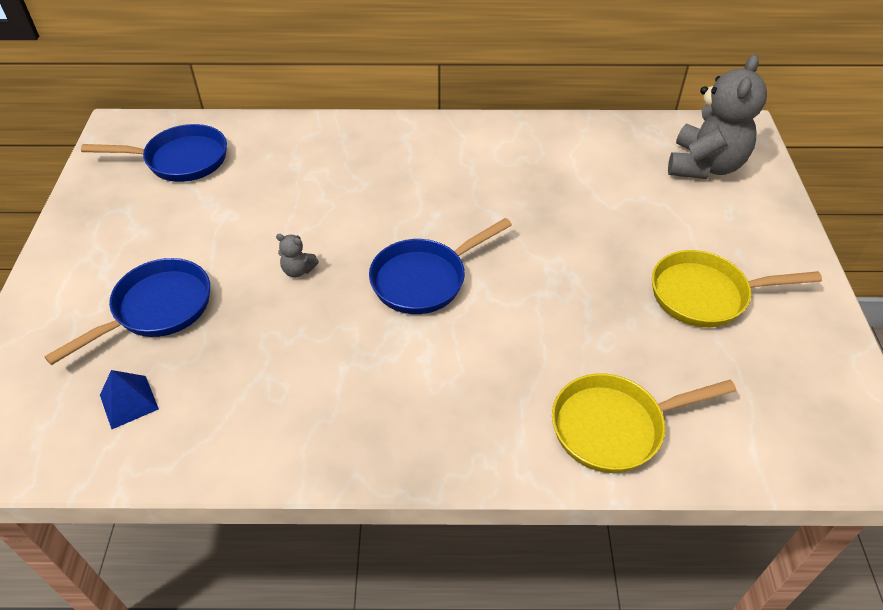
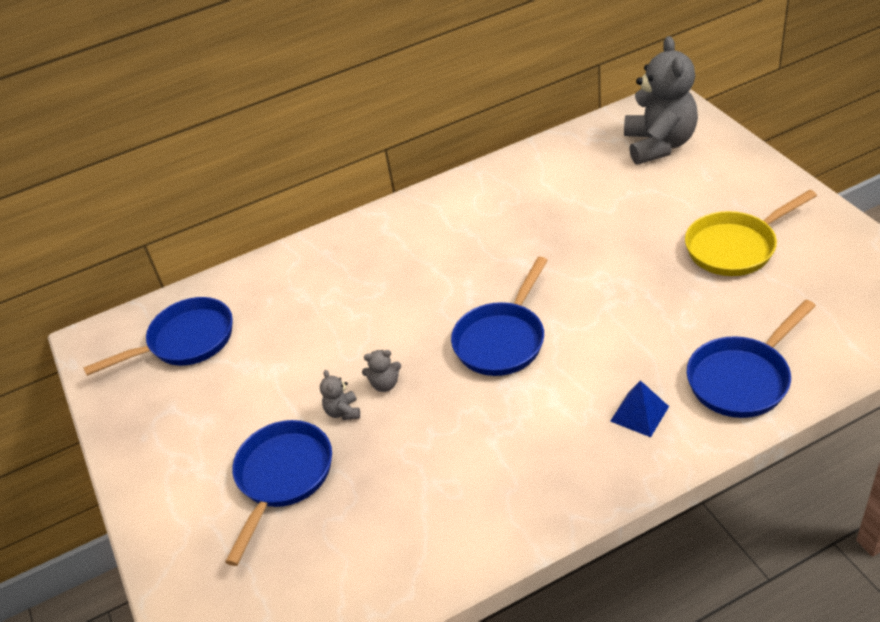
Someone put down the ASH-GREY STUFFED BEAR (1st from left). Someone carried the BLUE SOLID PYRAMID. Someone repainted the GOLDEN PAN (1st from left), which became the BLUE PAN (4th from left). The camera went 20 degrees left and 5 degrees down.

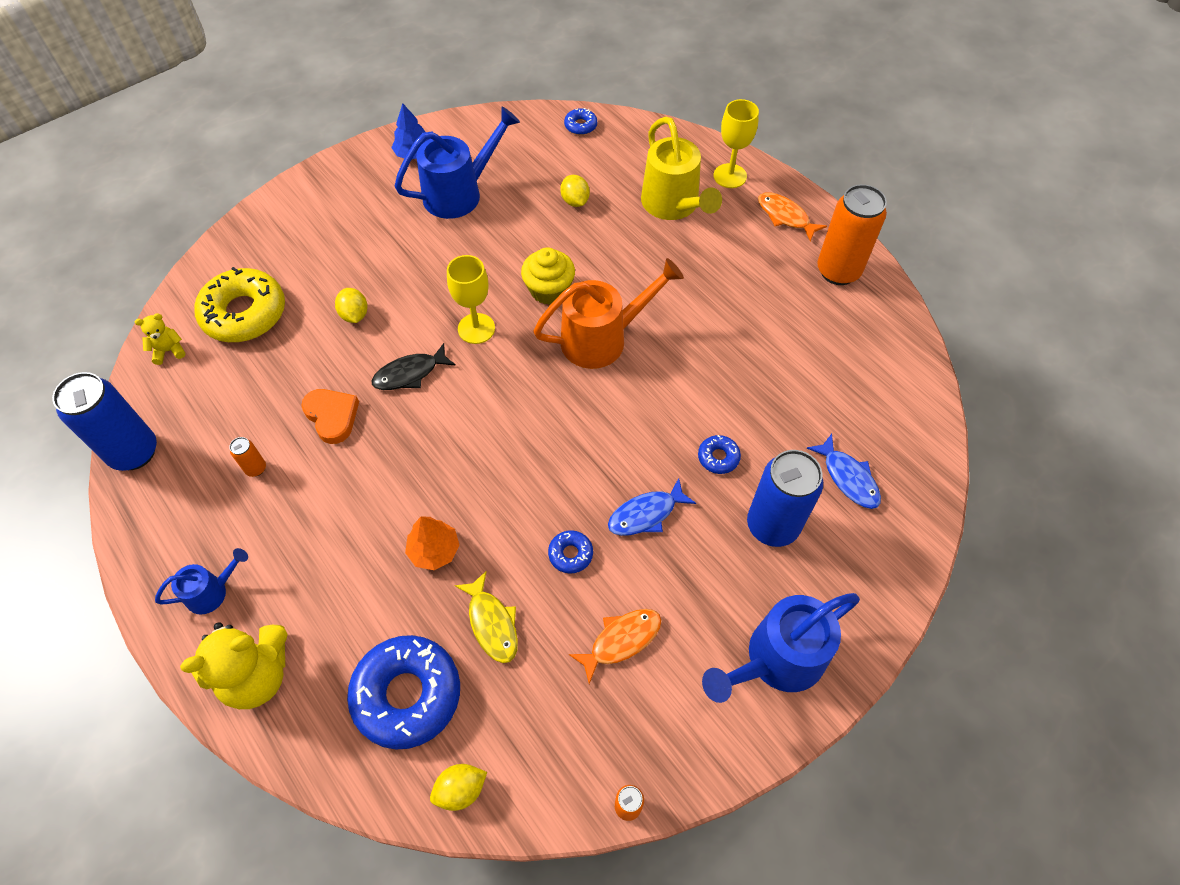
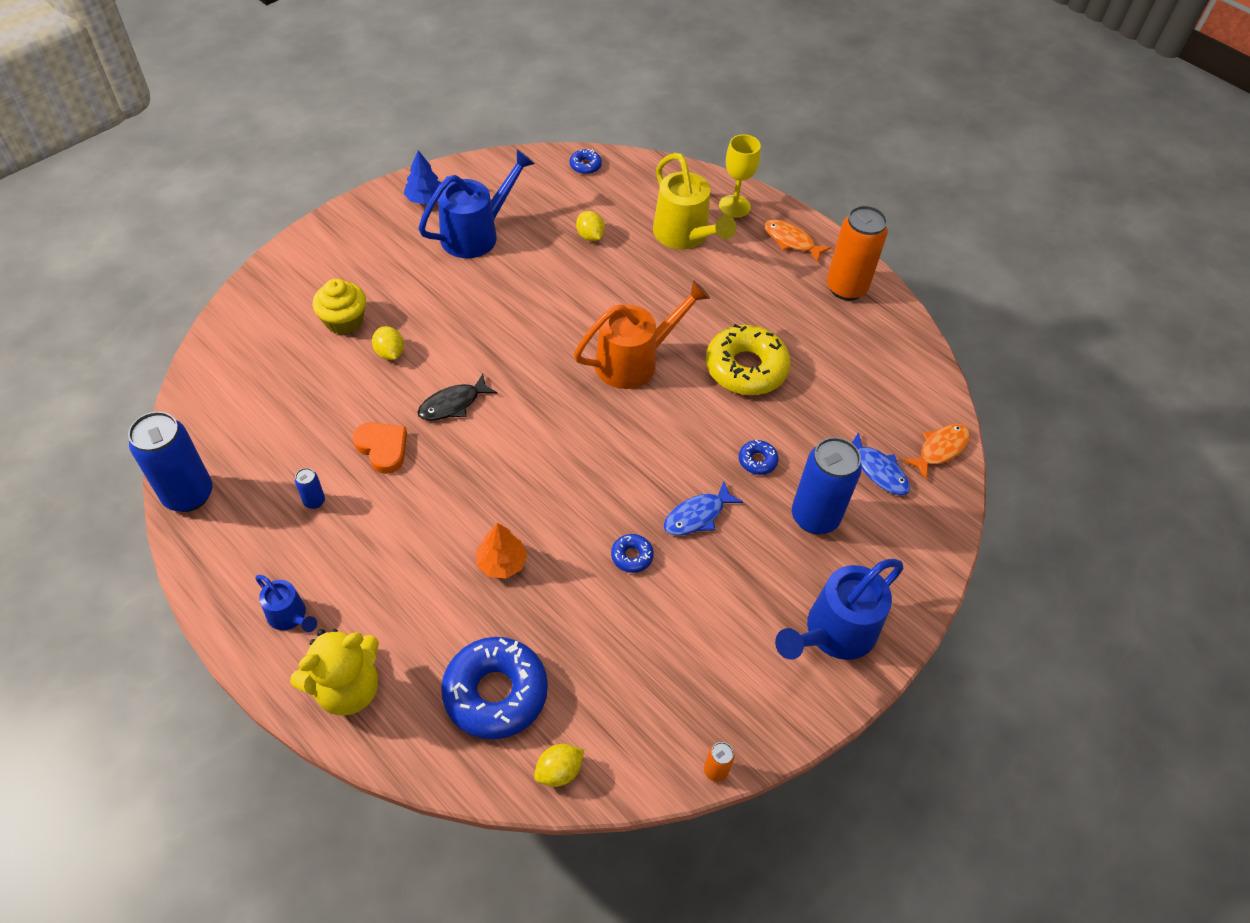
Someone rotated the BLUE WATERING POT (1st from left) by 75 degrees clockwise. Someone repainted the ORANGE TIN (1st from left), which became the BLUE TIN (2nd from left). Someone carried the GOLDEN FAIRY CAKE. Someone carried the GOLDEN GLAZED DONUT. Someone carried the ORANGE FISH (1st from left in the first image). Someone took away the GOLDEN STUFFED BEAR (1st from left). Someone took away the GOLDEN CHALICE (1st from left). Someone took away the GOLDEN FISH. The camera went 10 degrees left and 5 degrees down.

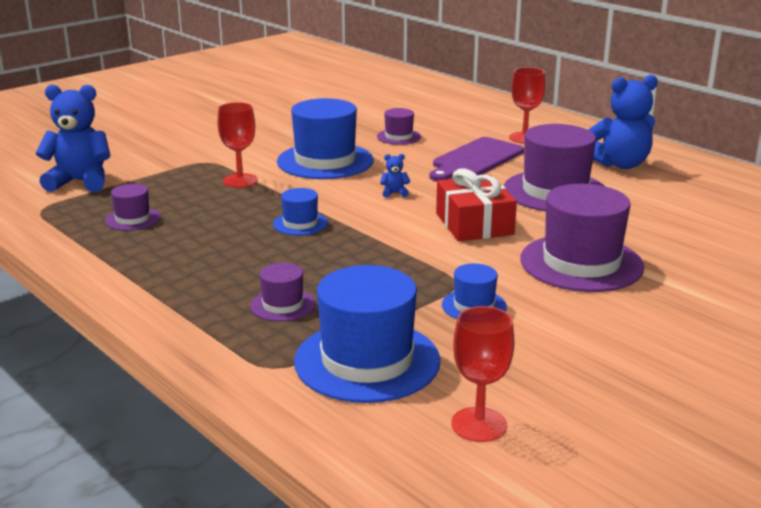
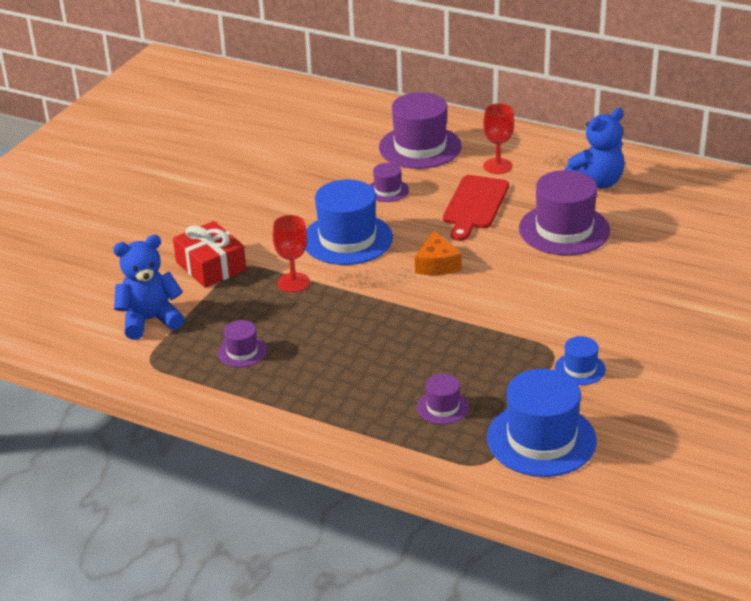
Someone carried the RED WRAPPED GIFT. Someone carried the ROYAL PURPLE TOP HAT (5th from left in the first image). Someone swapped the BLUE STUFFED BEAR (2nd from left) for the ORANGE PIECE OF CHEESE. Someone repainted the ROYAL PURPLE BREAD BOARD, which became the RED BREAD BOARD. Someone took away the BLUE TOP HAT (1st from left). Someone took away the RED CHALICE (2nd from left). The camera went 20 degrees left and 10 degrees up.

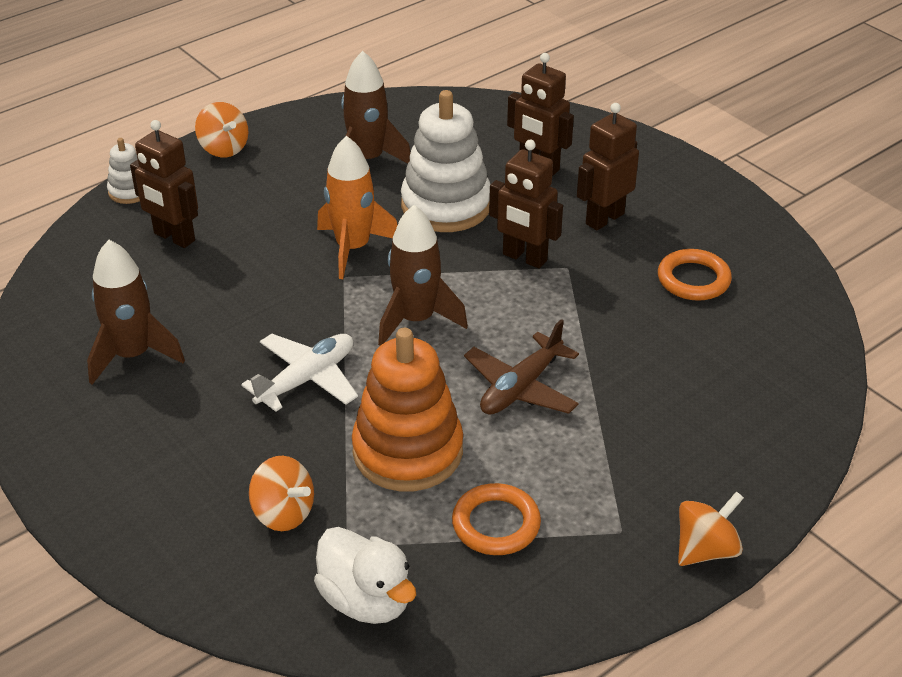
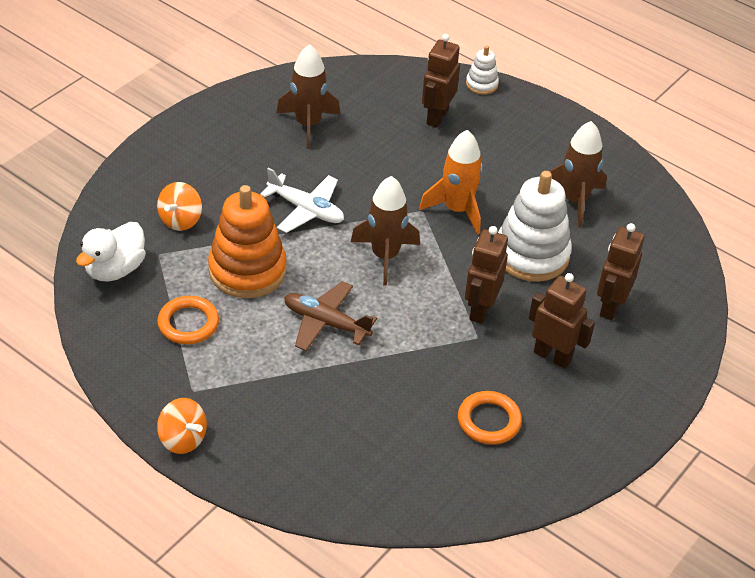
Someone took away the ORANGE SPINNING TOP (1st from left). The camera went 75 degrees right and 5 degrees up.

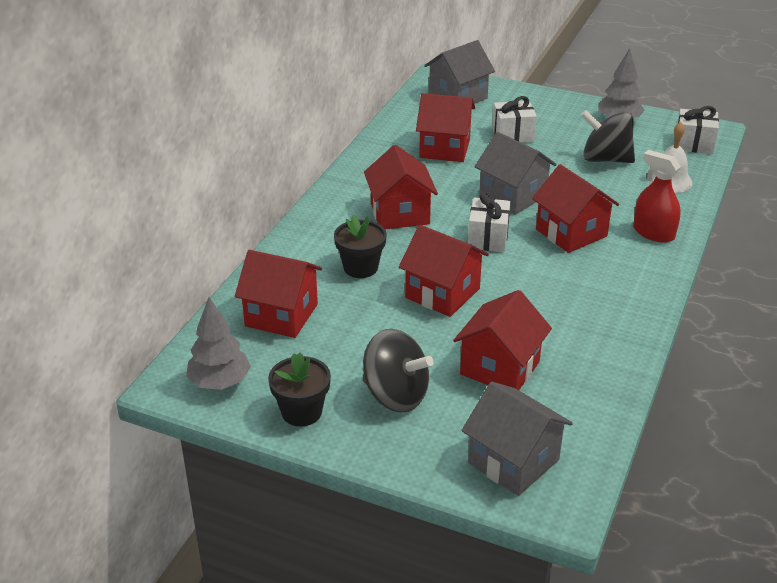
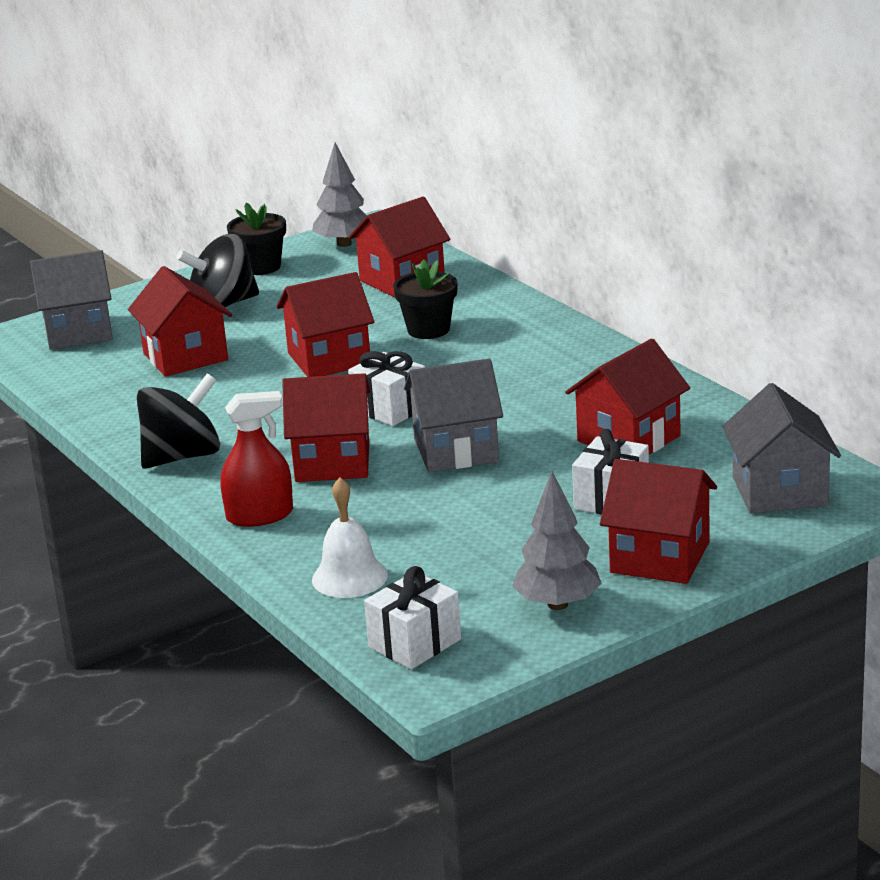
Someone carried the EBONY SPINNING TOP (2nd from left in the first image). Someone carried the RED HOUSE (2nd from left in the first image). The camera went 125 degrees right and 10 degrees down.

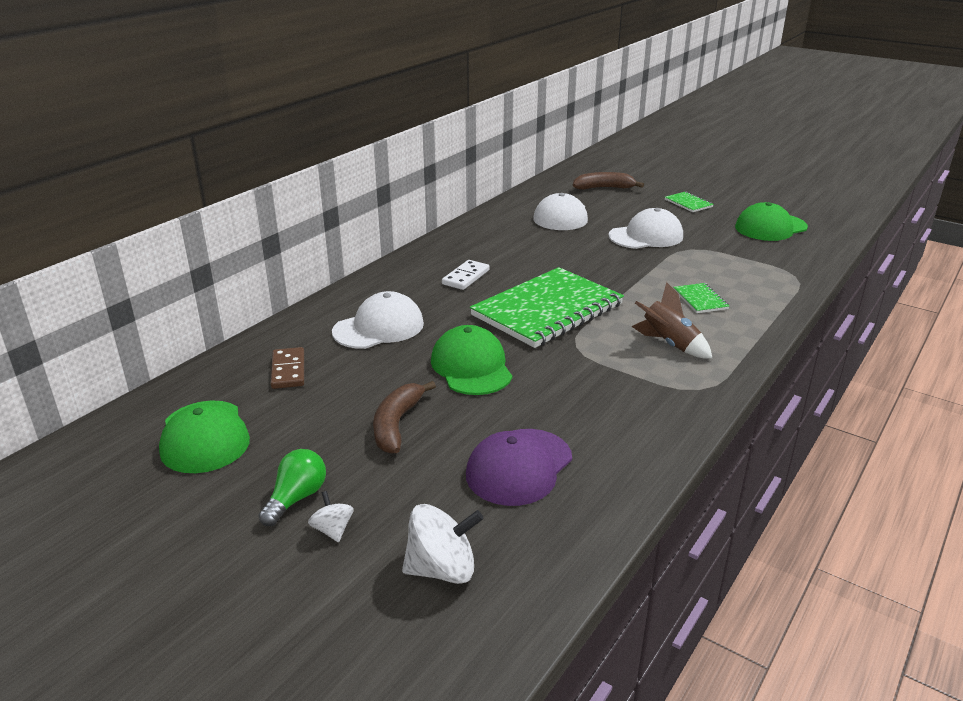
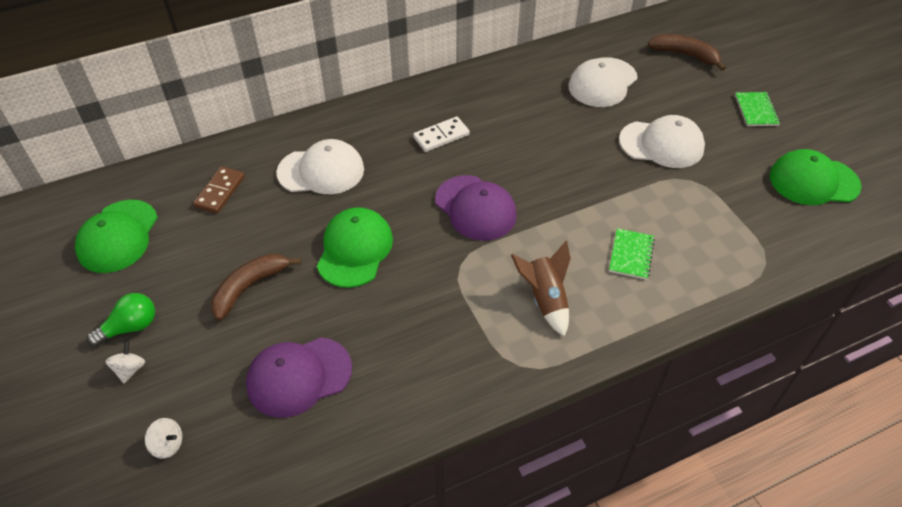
Someone scaled the SNOW-WHITE SPINNING TOP (2nd from left) by 0.55. Someone swapped the EMERALD NOTEPAD (1st from left) for the ROYAL PURPLE BASEBALL CAP (2nd from left). The camera went 30 degrees right and 20 degrees up.

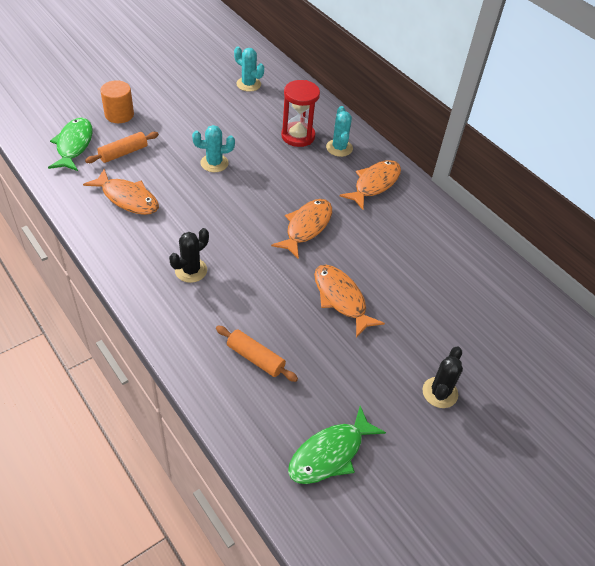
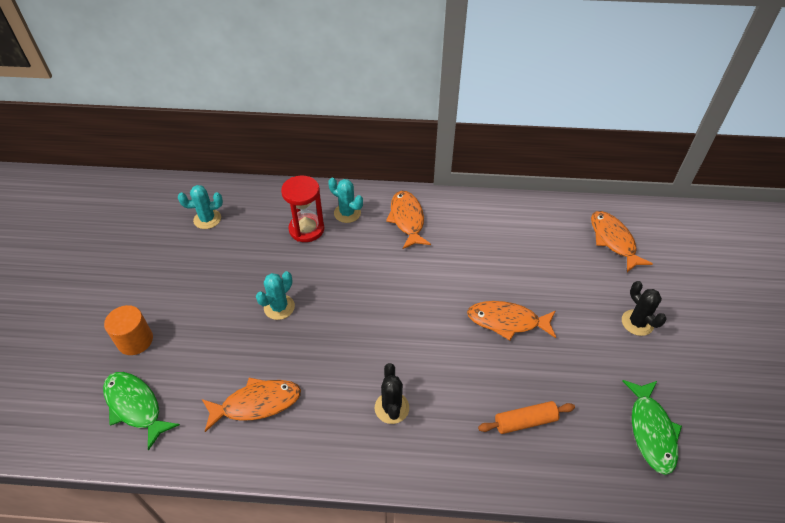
Someone carried the ORANGE FISH (2nd from left in the first image). Someone took away the ORANGE PASTRY ROLLER (1st from left). The camera went 45 degrees left and 0 degrees up.

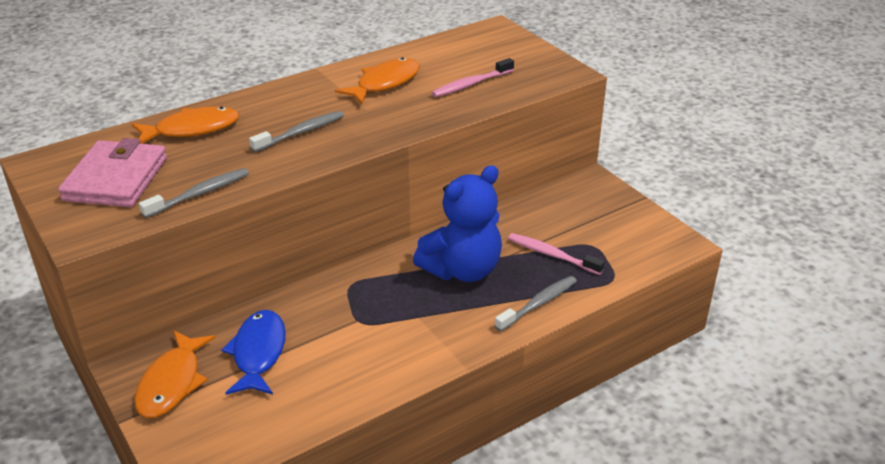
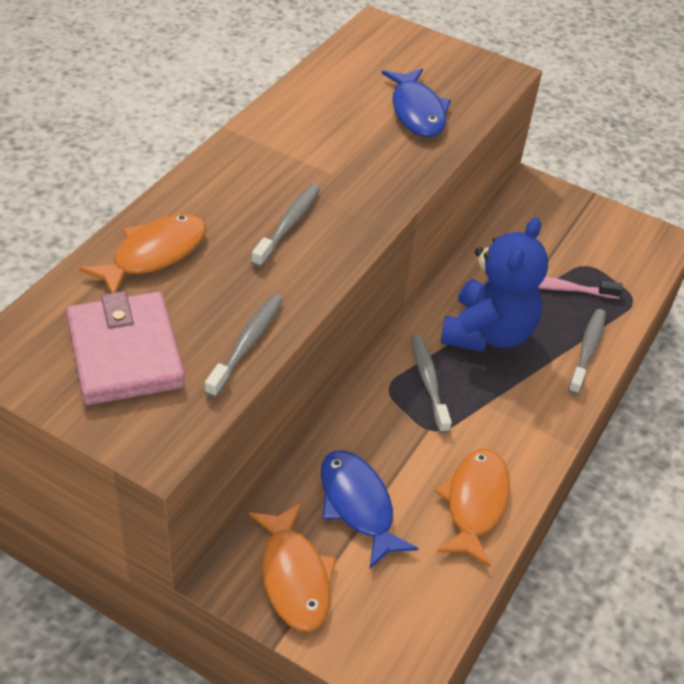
Someone swapped the PINK TOOTHBRUSH (1st from left) for the BLUE FISH (2nd from left). Someone put down the ASH-GREY TOOTHBRUSH (3rd from left). Someone carried the ORANGE FISH (3rd from left). The camera went 30 degrees left and 10 degrees up.

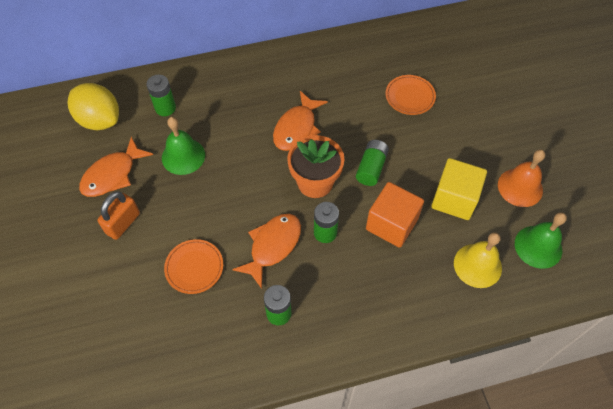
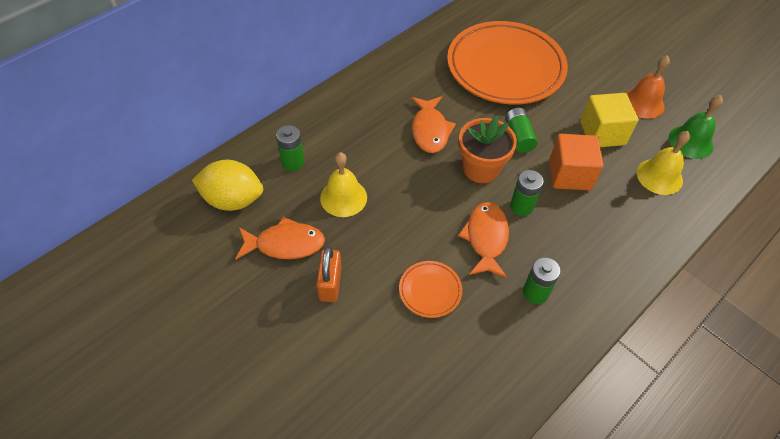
Someone rotated the ORANGE FISH (1st from left) by 105 degrees counterclockwise. Someone repainted the EMERALD BELL (1st from left), which became the GOLDEN BELL (1st from left). Someone scaled the ORANGE DINNER PLATE (2nd from left) by 2.43. The camera went 30 degrees left and 5 degrees down.

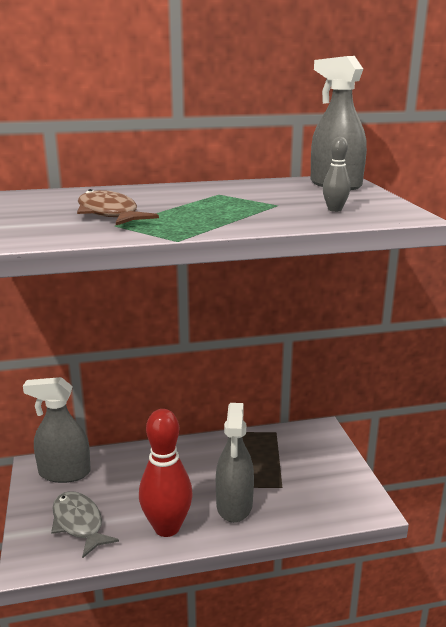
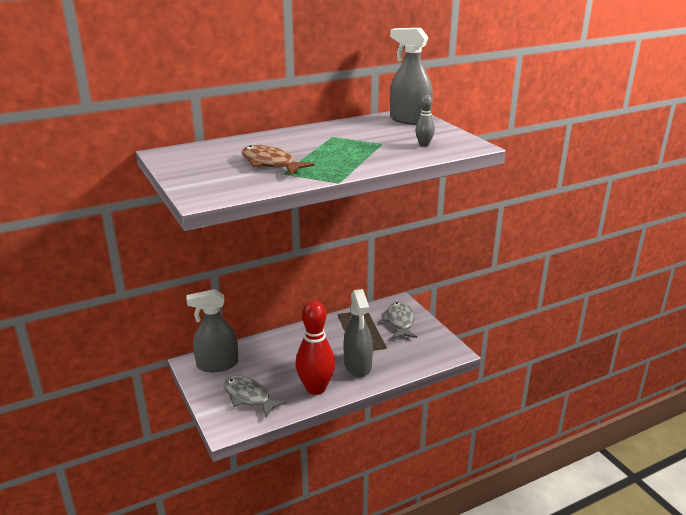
Someone put down the ASH-GREY FISH (2nd from left). The camera went 15 degrees left and 5 degrees up.

